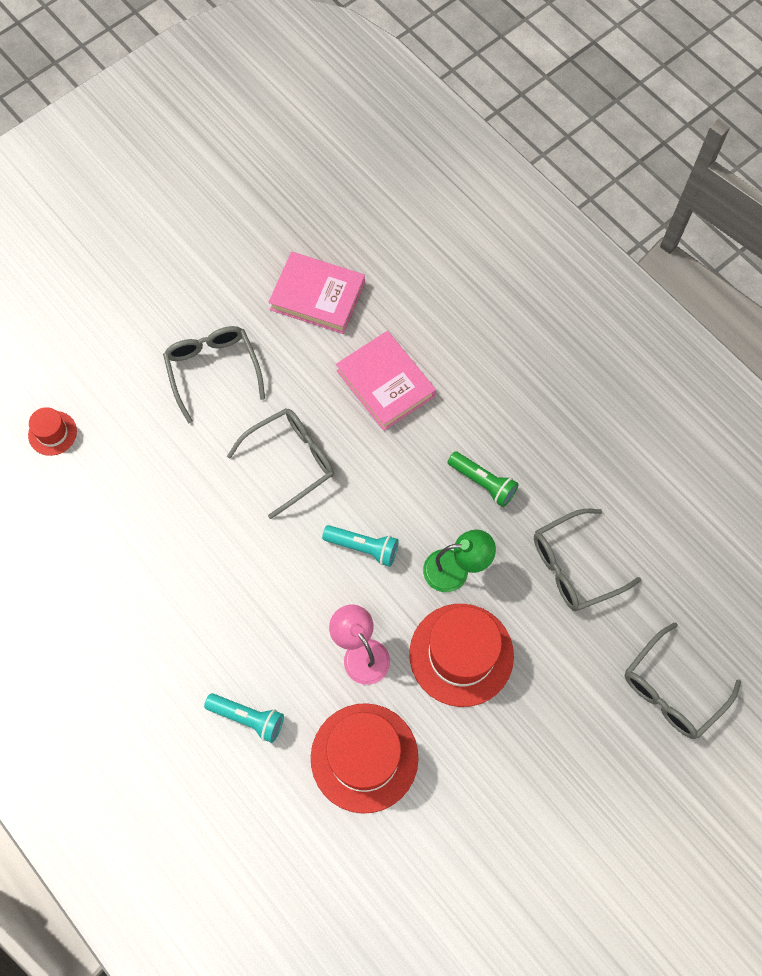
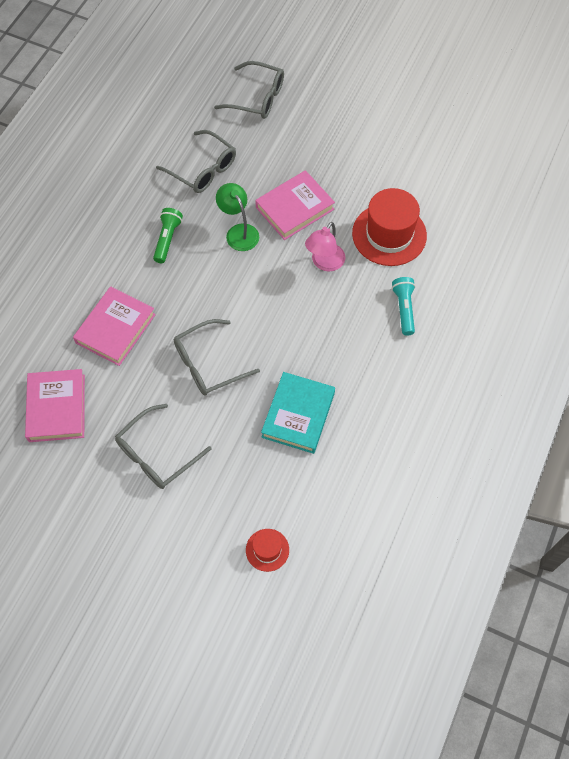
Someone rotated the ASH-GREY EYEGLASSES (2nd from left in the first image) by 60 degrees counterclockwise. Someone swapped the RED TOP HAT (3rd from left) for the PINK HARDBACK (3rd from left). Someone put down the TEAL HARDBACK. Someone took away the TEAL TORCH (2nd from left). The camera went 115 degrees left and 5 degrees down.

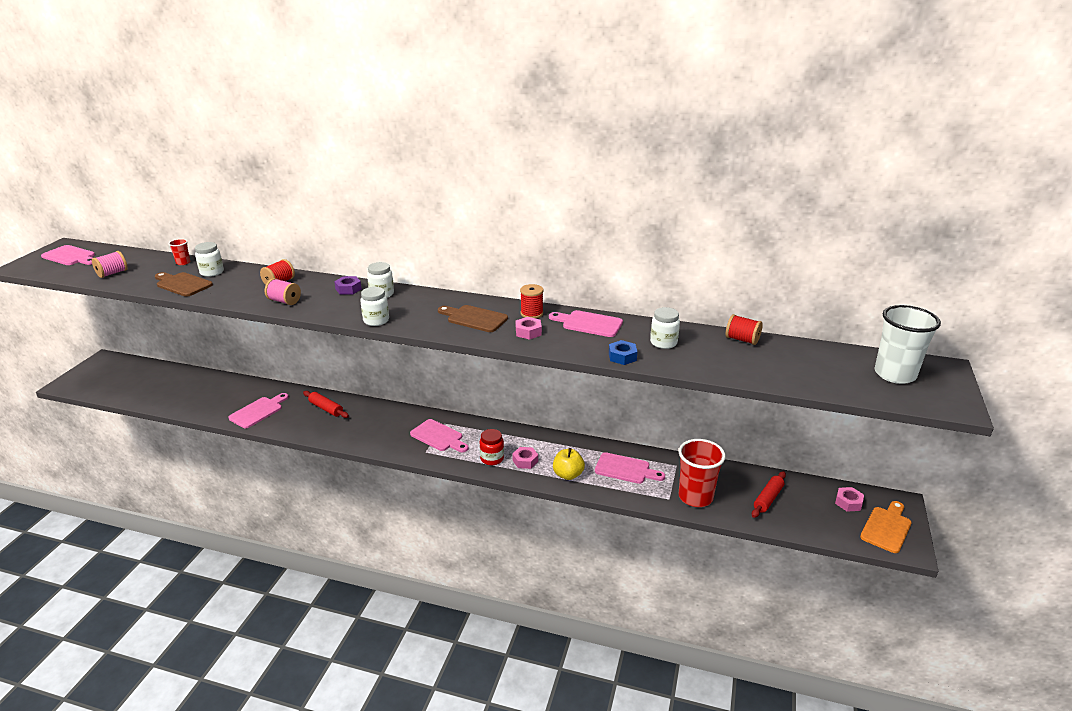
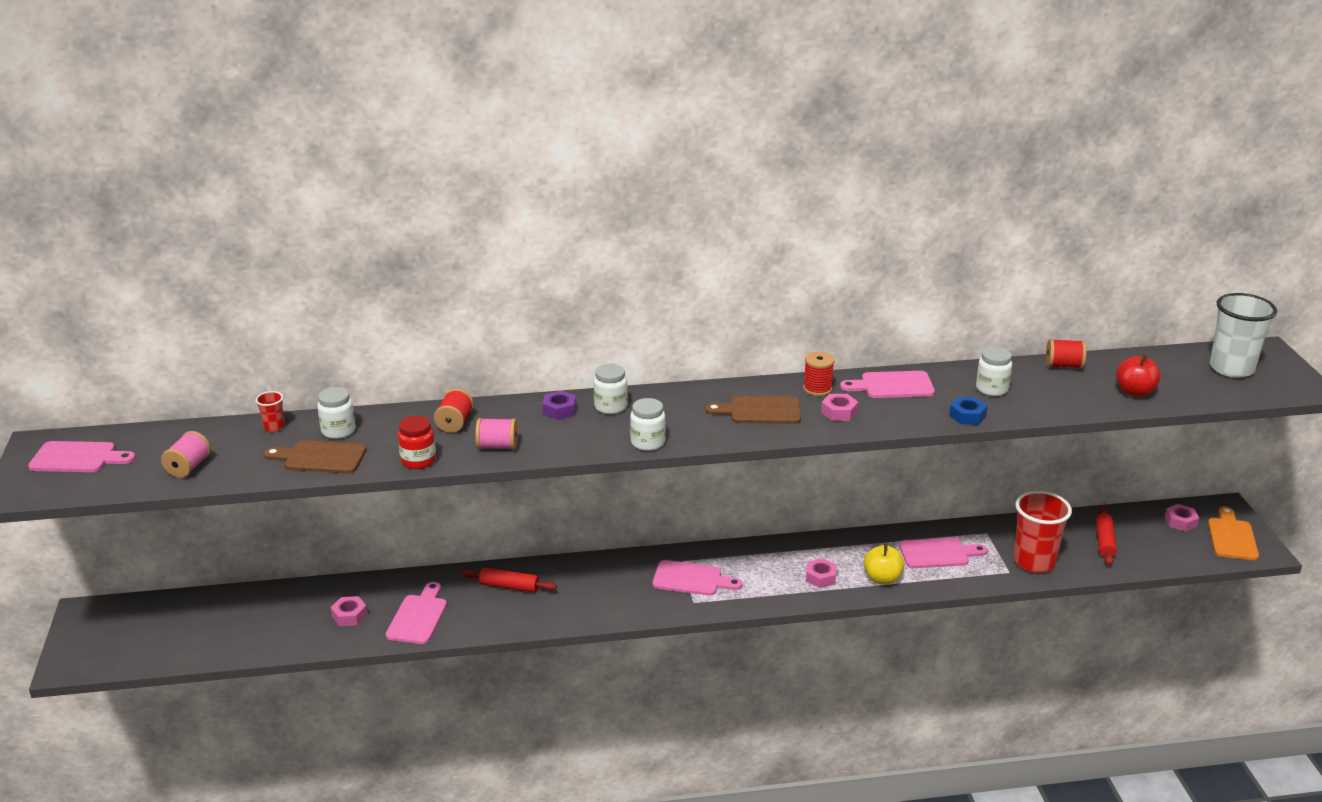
Someone put down the PINK NUT (1st from left). Someone carried the RED JAR. Someone put down the RED APPLE. The camera went 25 degrees left and 0 degrees up.

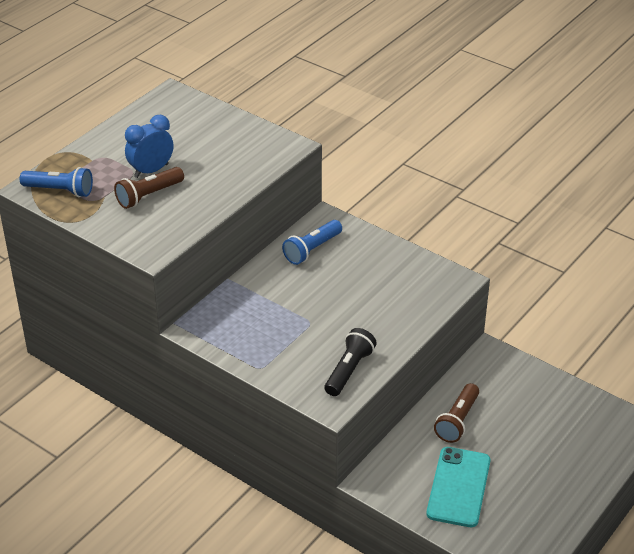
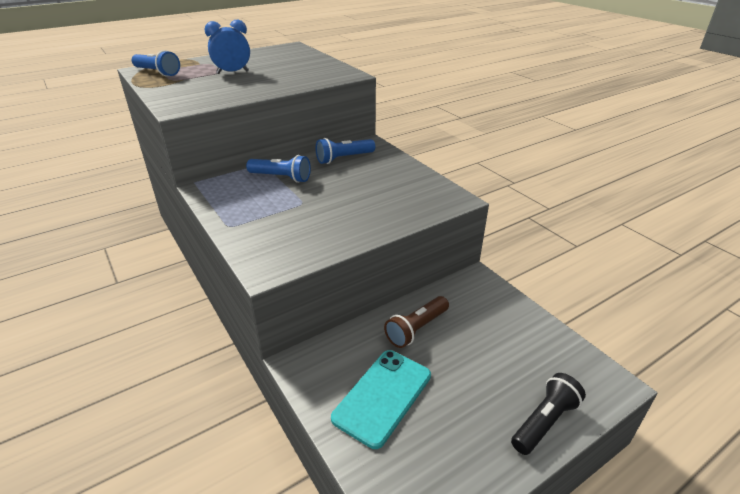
Someone put down the BLUE TORCH (2nd from left). Someone carried the EBONY TORCH. Someone took away the RUSSET TORCH (1st from left). The camera went 20 degrees right and 5 degrees down.

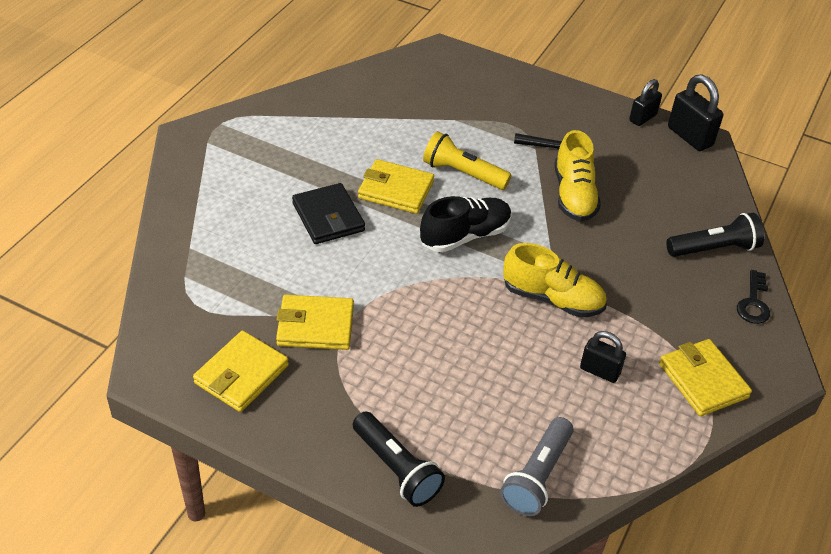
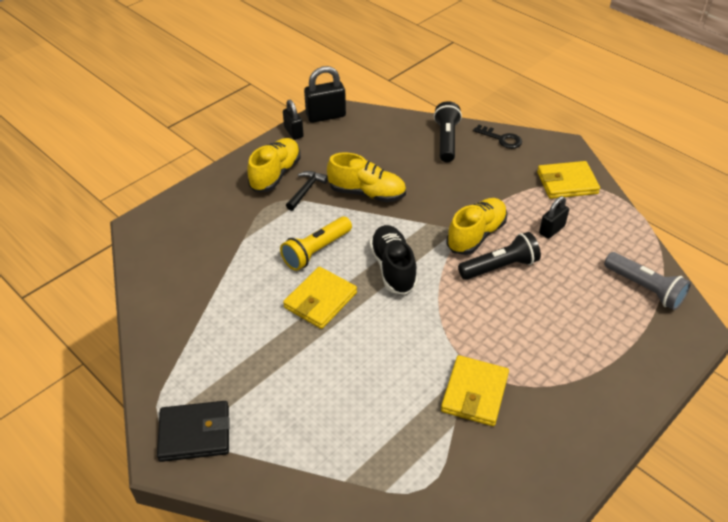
Someone carried the EBONY CARD WALLET. Someone put down the GOLDEN SHOE (1st from left). Someone carried the EBONY TORCH (1st from left in the first image). Someone took away the GOLDEN CARD WALLET (1st from left). The camera went 70 degrees left and 0 degrees up.

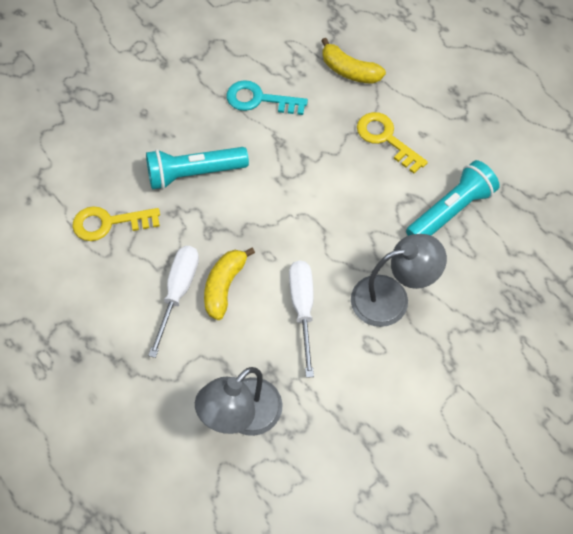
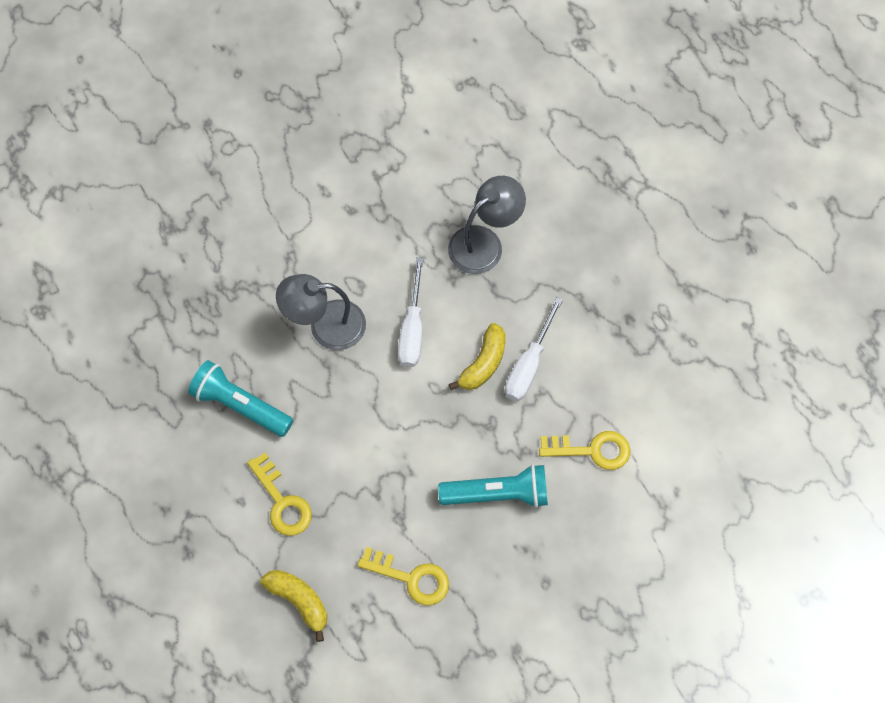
Someone rotated the TEAL TORCH (2nd from left in the first image) by 60 degrees clockwise. Someone repainted the TEAL LATCHKEY, which became the GOLDEN LATCHKEY (2nd from left). The camera went 170 degrees left and 5 degrees up.

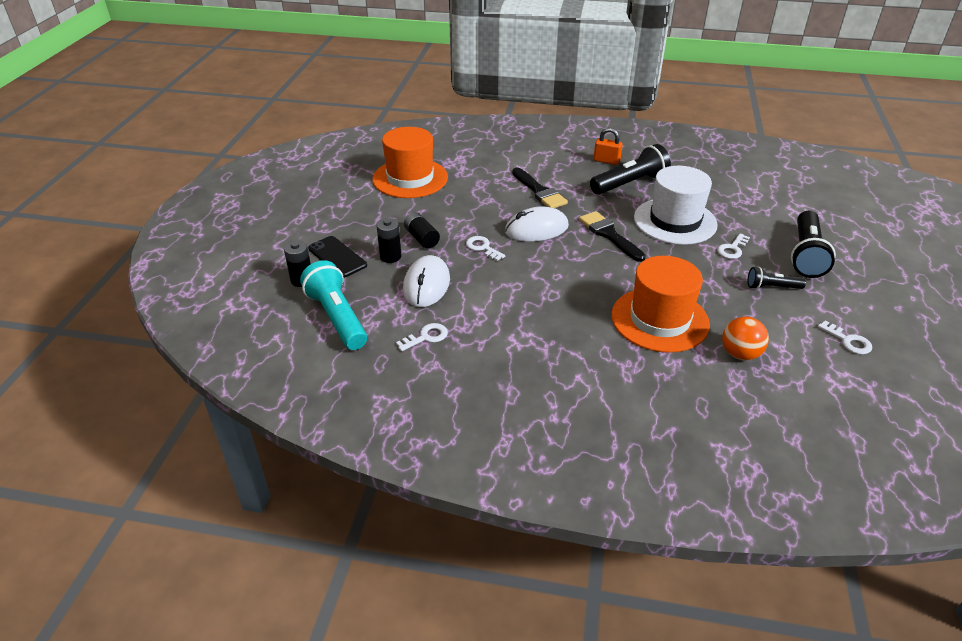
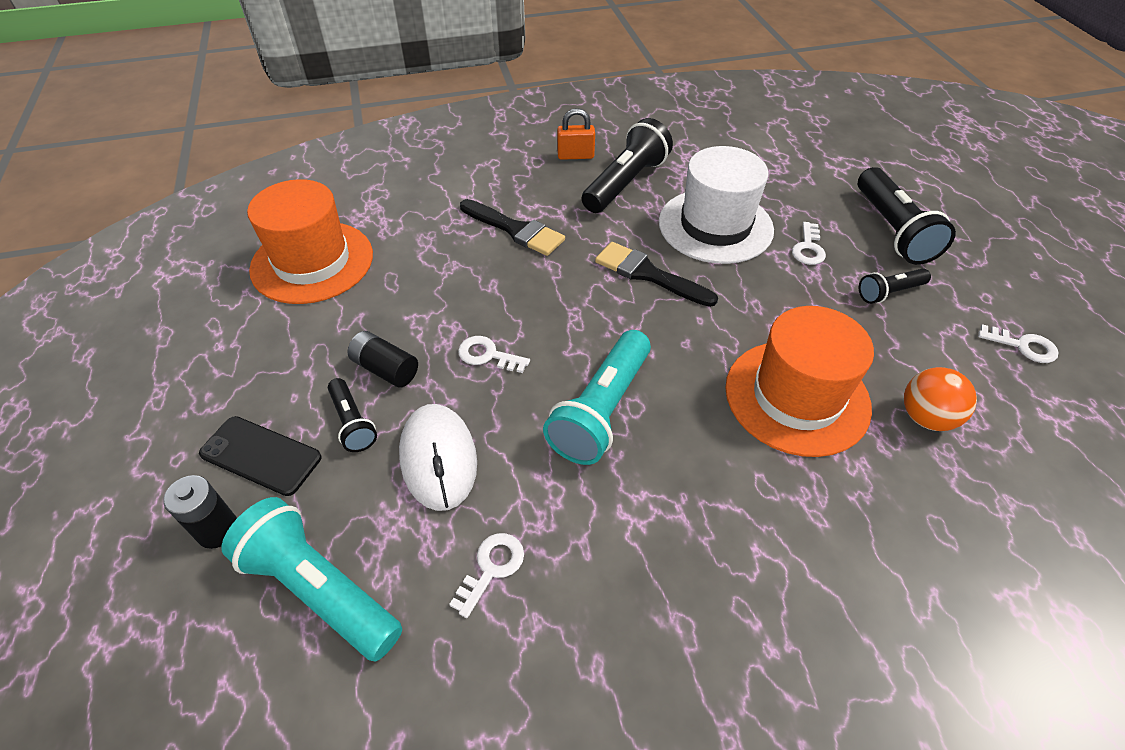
Someone swapped the EBONY BATTERY (2nd from left) for the EBONY TORCH (1st from left). Someone put down the TEAL TORCH (2nd from left). Someone took away the SNOW-WHITE COMPUTER MOUSE (2nd from left). The camera went 25 degrees left and 10 degrees up.

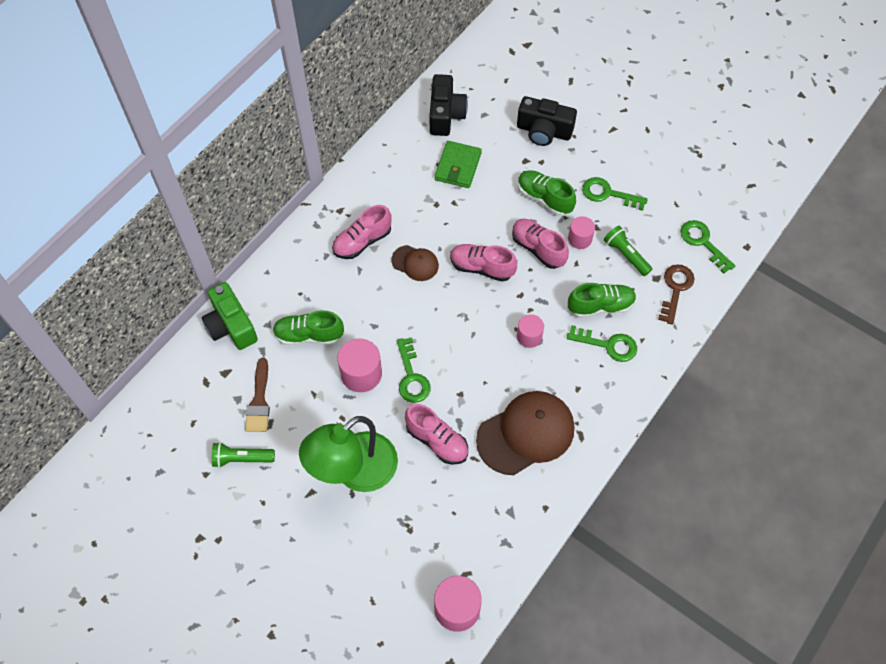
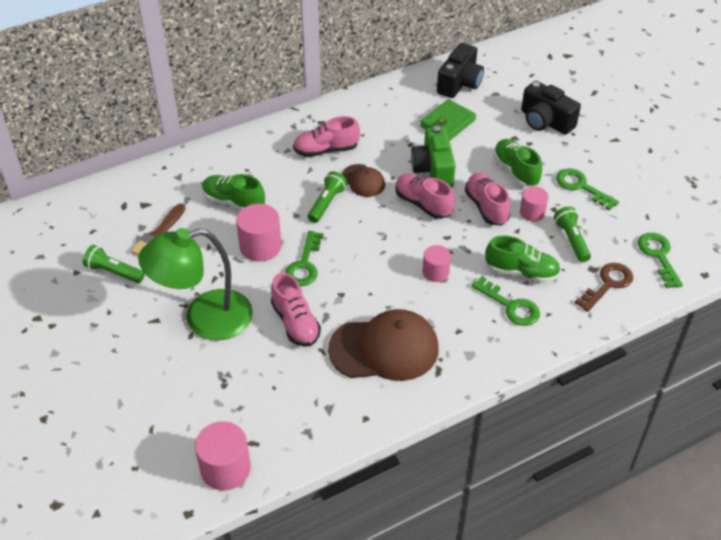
Someone put down the EMERALD TORCH (2nd from left). Someone carried the EMERALD PHOTO CAMERA. The camera went 25 degrees right and 15 degrees down.

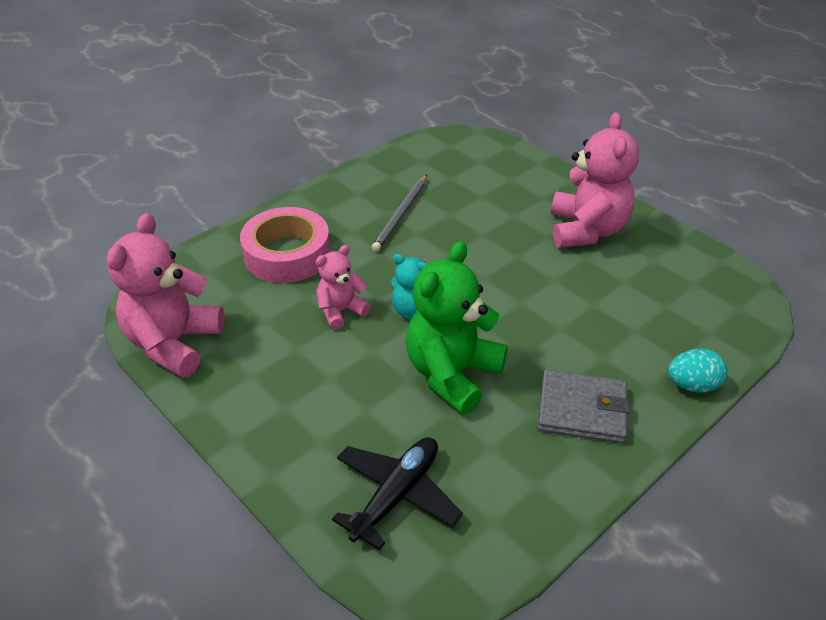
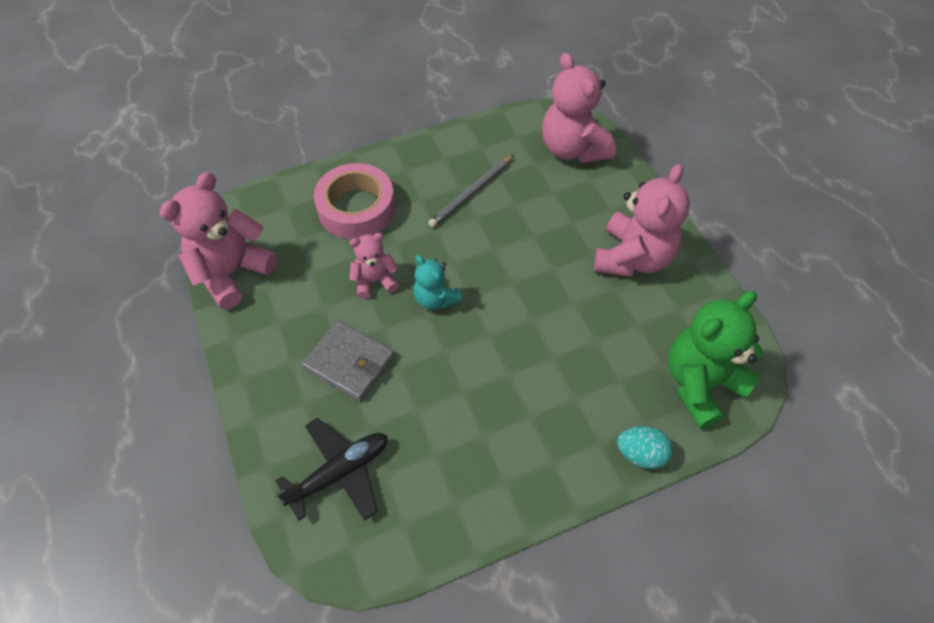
Someone carried the ASH-GREY CARD WALLET. Someone put down the PINK STUFFED BEAR (3rd from left). Someone carried the EMERALD STUFFED BEAR. The camera went 20 degrees right and 15 degrees up.

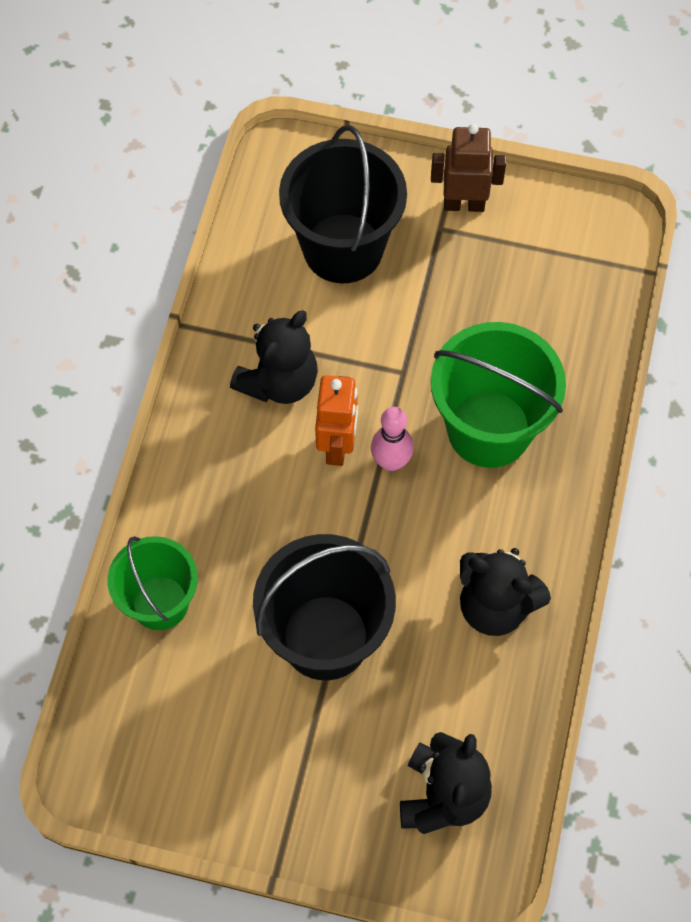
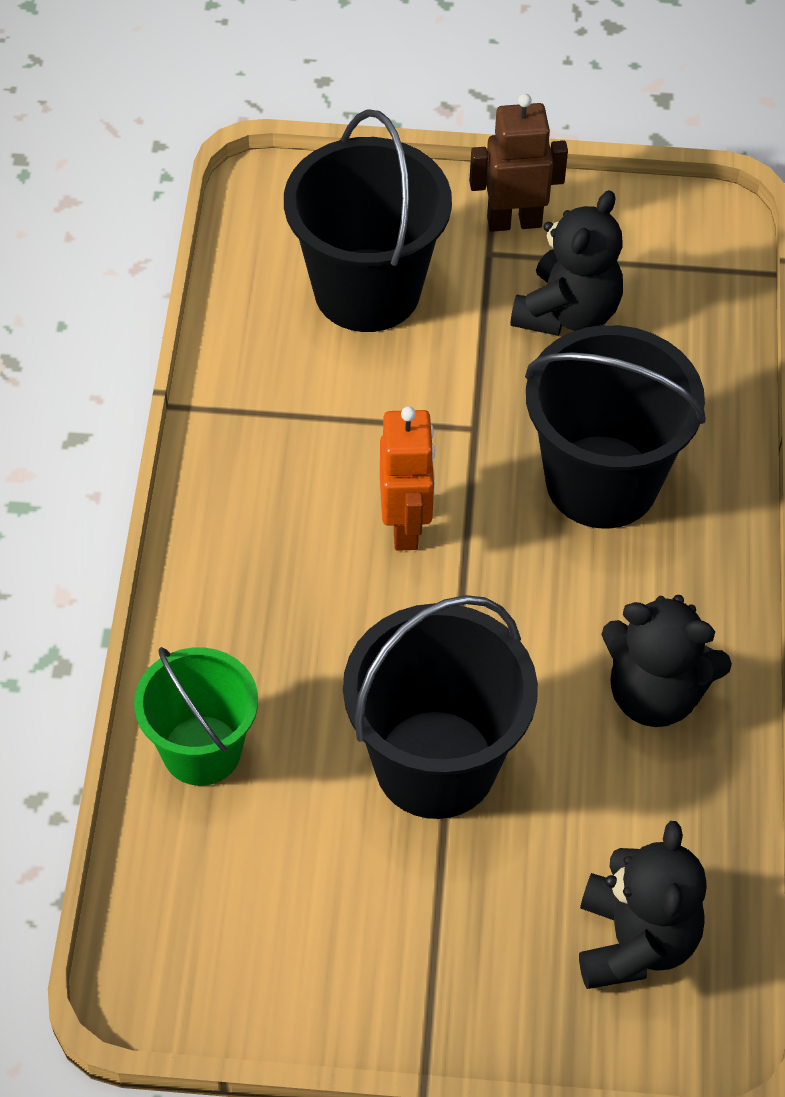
Someone carried the EBONY STUFFED BEAR (1st from left). Someone repainted the EMERALD SAND BUCKET (2nd from left), which became the EBONY SAND BUCKET (3rd from left). Someone took away the PINK TENPIN. The camera went 10 degrees left and 10 degrees down.

